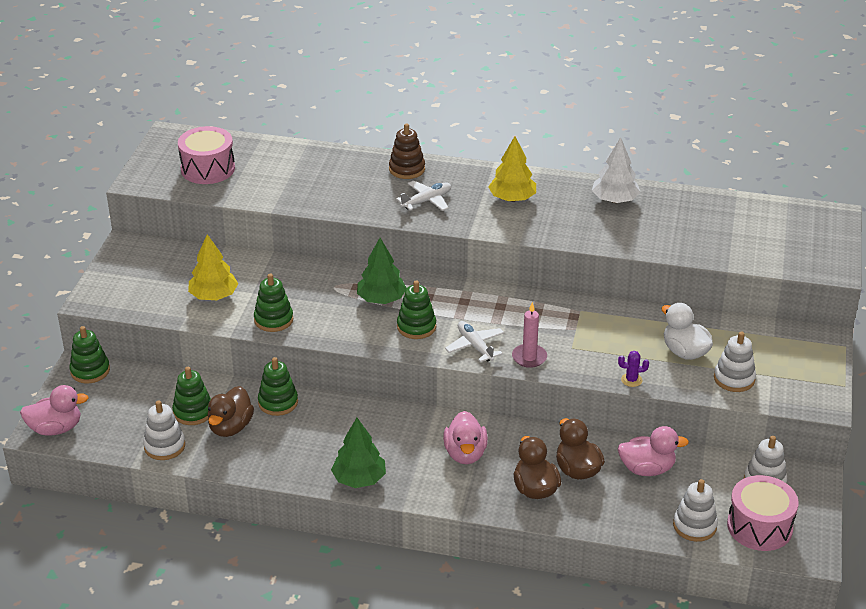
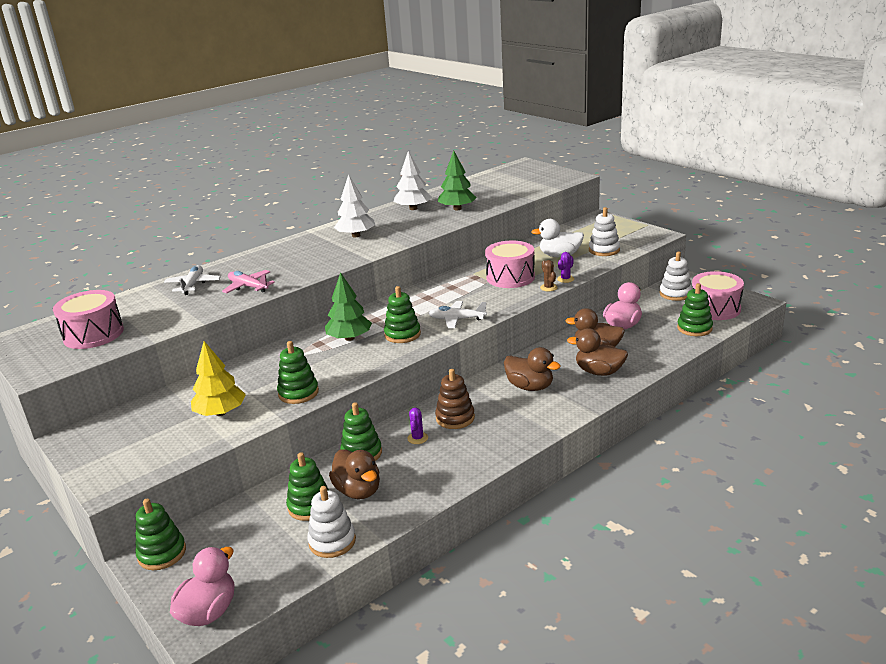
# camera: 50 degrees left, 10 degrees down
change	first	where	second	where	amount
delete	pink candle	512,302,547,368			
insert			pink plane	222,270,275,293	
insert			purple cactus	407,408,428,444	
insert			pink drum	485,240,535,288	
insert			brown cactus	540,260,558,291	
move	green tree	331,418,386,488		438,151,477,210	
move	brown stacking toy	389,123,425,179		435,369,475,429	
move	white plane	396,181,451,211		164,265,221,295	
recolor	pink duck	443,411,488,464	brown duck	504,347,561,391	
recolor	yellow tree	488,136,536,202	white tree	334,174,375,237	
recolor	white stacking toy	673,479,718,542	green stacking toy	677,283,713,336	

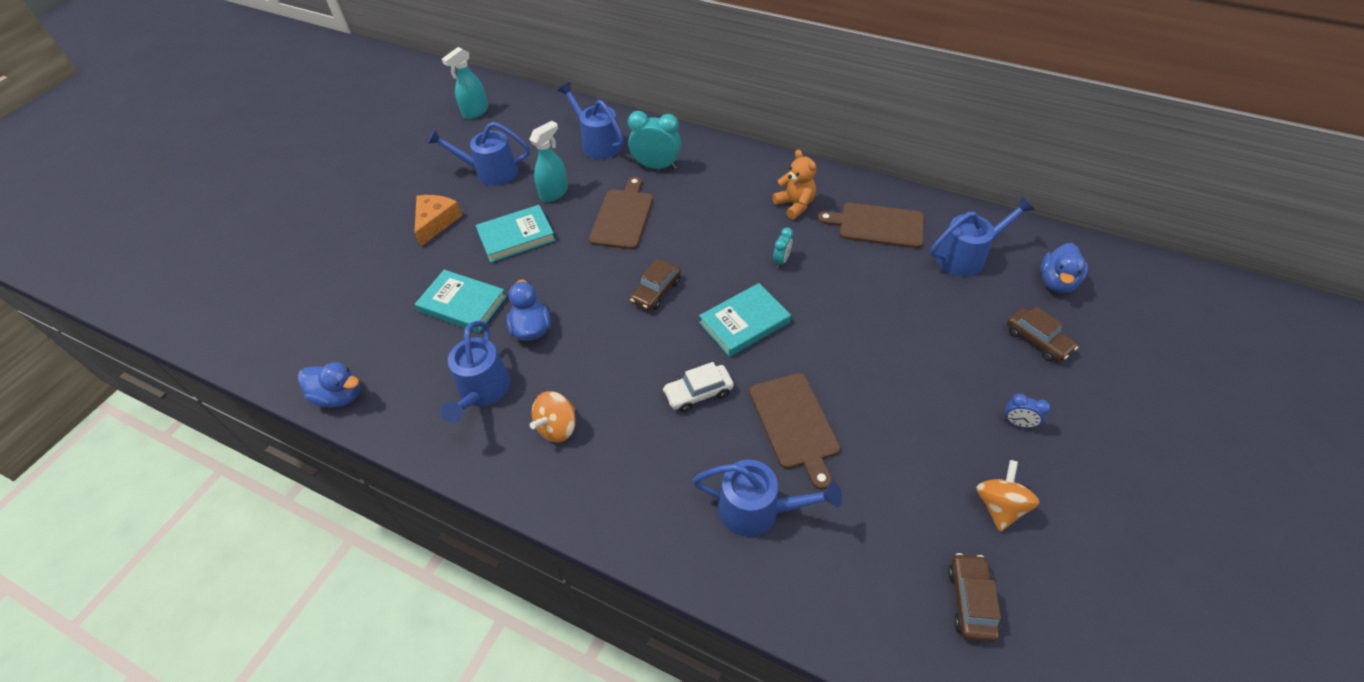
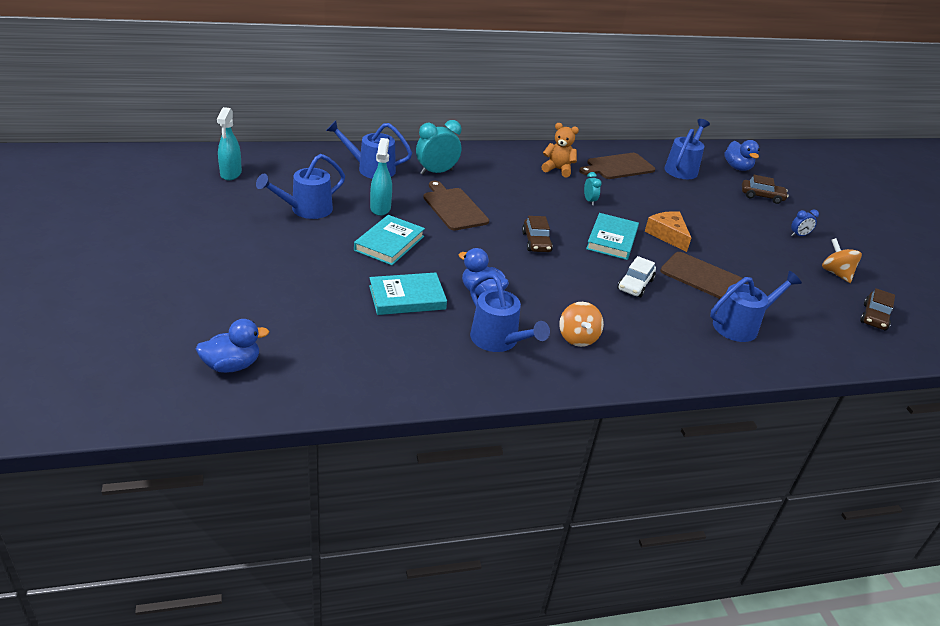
# camera: 45 degrees left, 15 degrees down
change	first	where	second	where	amount
move	blue duck	298,362,360,407		196,319,269,373	
move	orange cheese	414,195,462,246		645,211,691,252	
rotate	brown car	948,553,1001,642		860,288,895,331	120 degrees counterclockwise

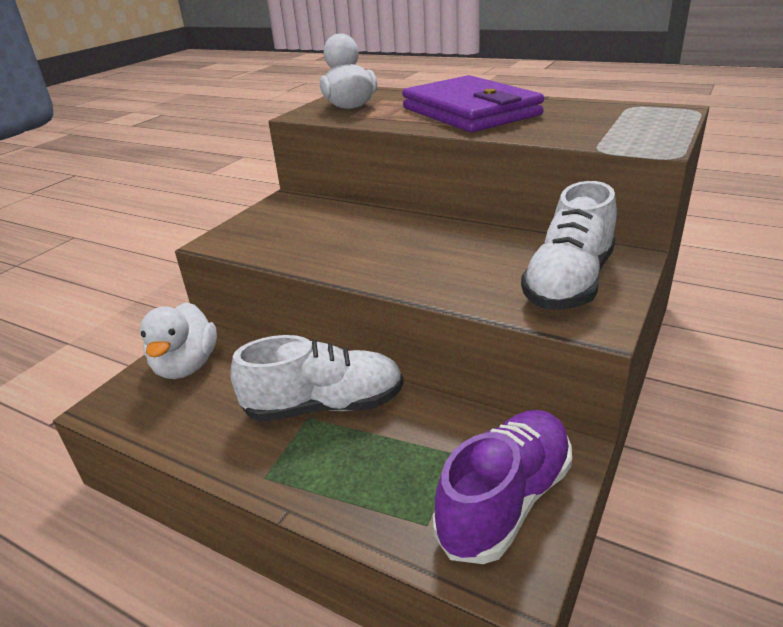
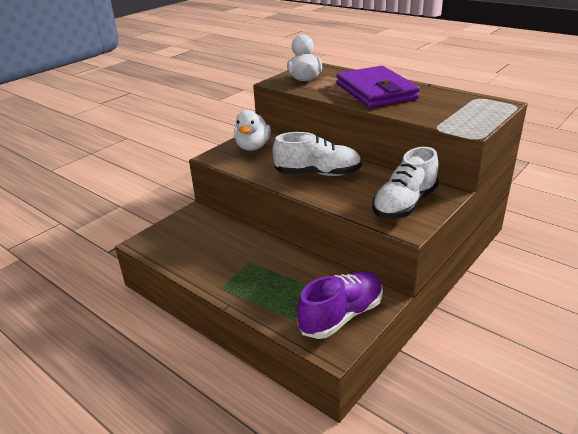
# camera: 10 degrees right, 0 degrees up
change	first	where	second	where	amount
move	white duck	140,302,217,379		234,110,271,151	
move	white shoe	230,335,403,422		272,132,362,176	

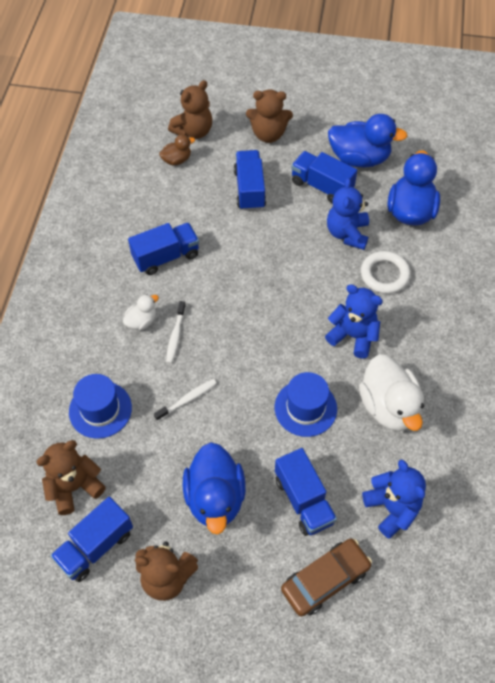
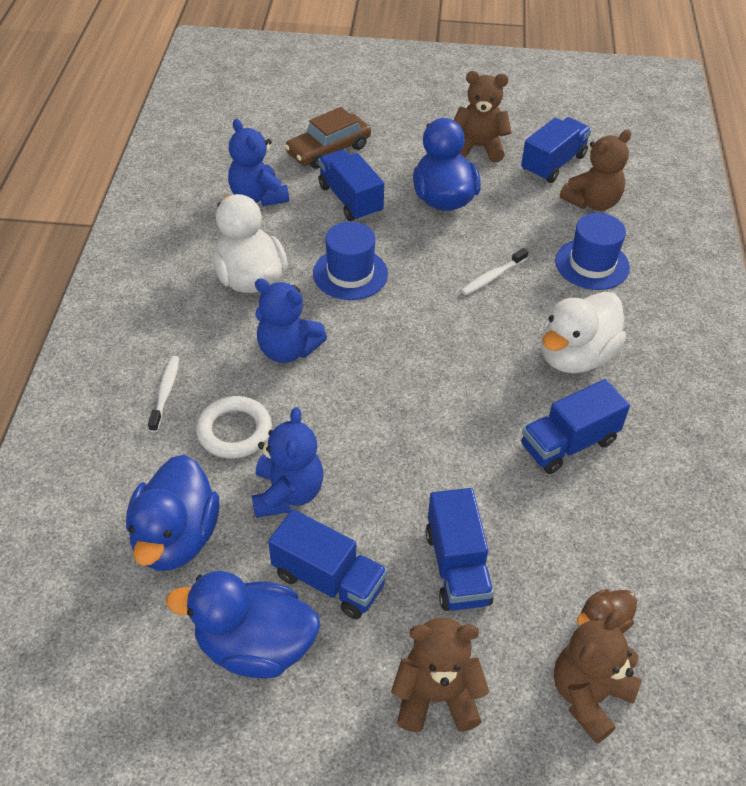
# camera: 175 degrees right, 10 degrees down
change	first	where	second	where	amount
move	white toothbrush	166,301,186,364		148,356,179,432	
resize	white duck	123,294,159,330		541,291,626,373	x1.98

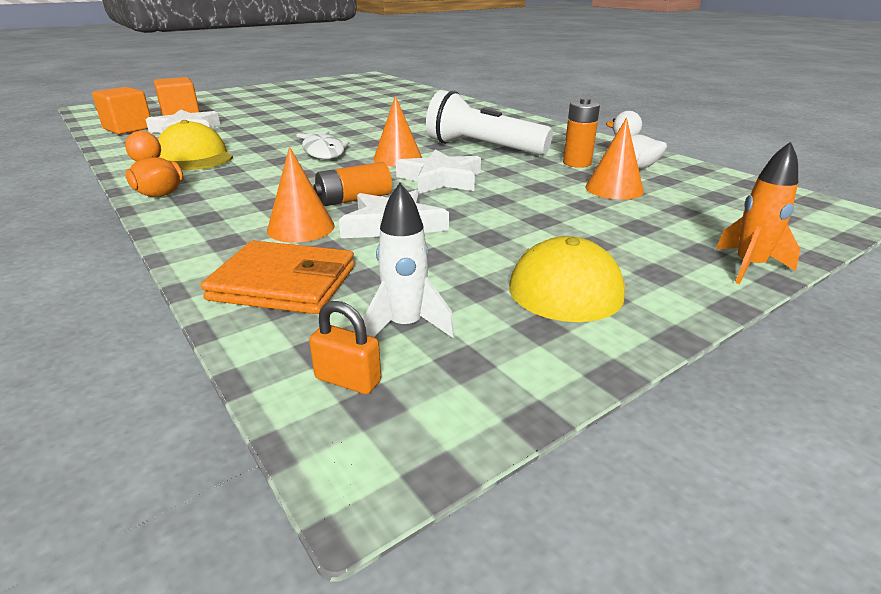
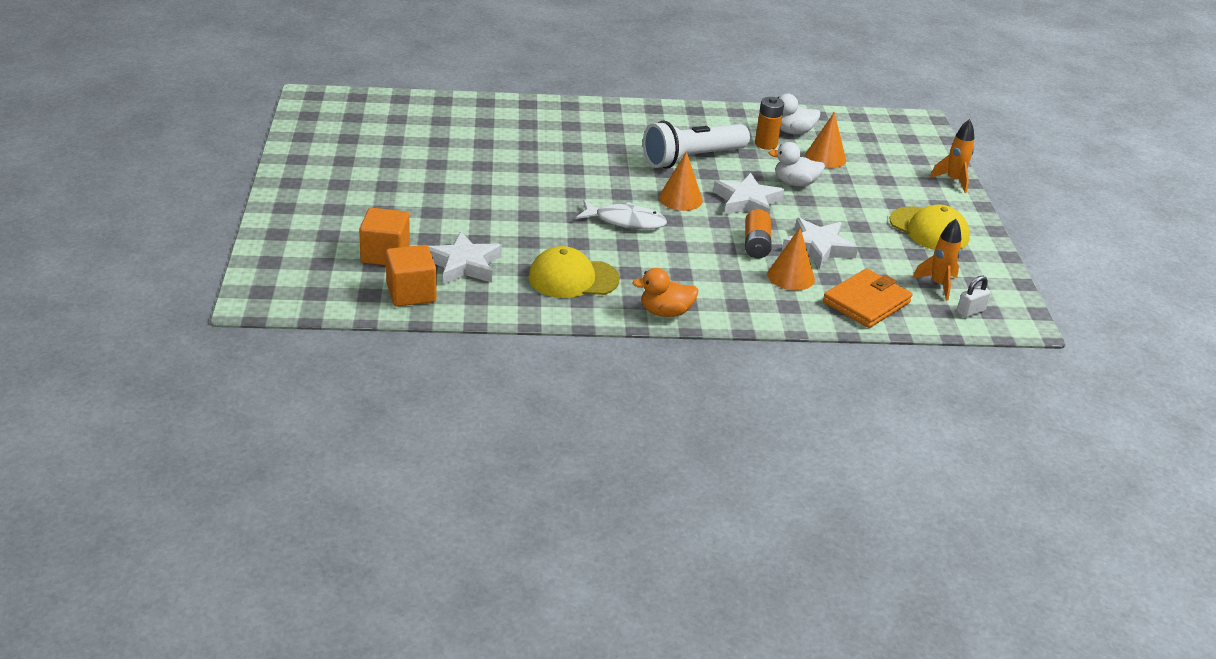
# camera: 60 degrees left, 5 degrees up
change	first	where	second	where	amount
insert			white duck	769,142,825,187	
recolor	orange padlock	309,301,381,394	white padlock	957,276,991,318	
recolor	white rocket	363,183,455,338	orange rocket	913,219,961,301	

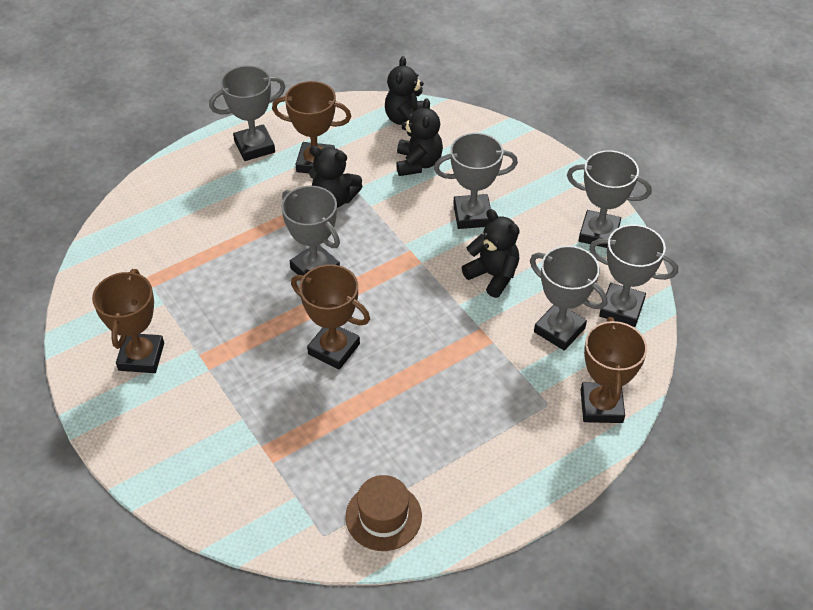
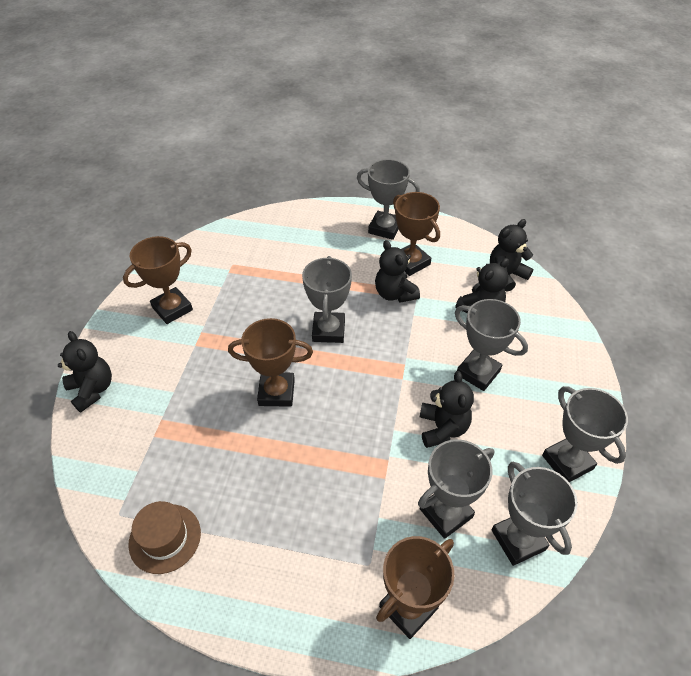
# camera: 45 degrees right, 0 degrees up
change	first	where	second	where	amount
insert			black teddy bear	58,331,112,412	
rotate	brown trophy	291,264,370,370		228,318,313,407	75 degrees counterclockwise
rotate	grey trophy	530,246,607,351		418,439,494,539	60 degrees clockwise

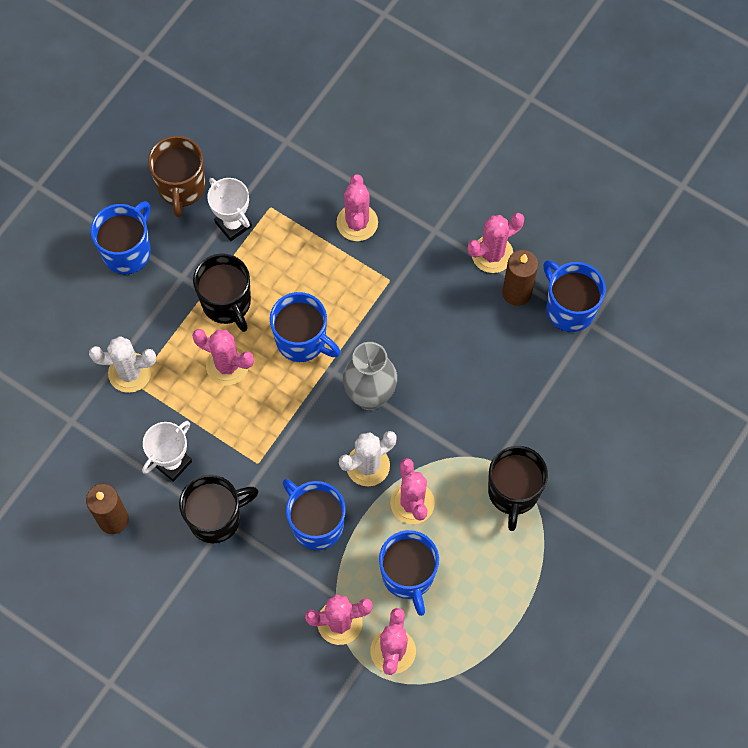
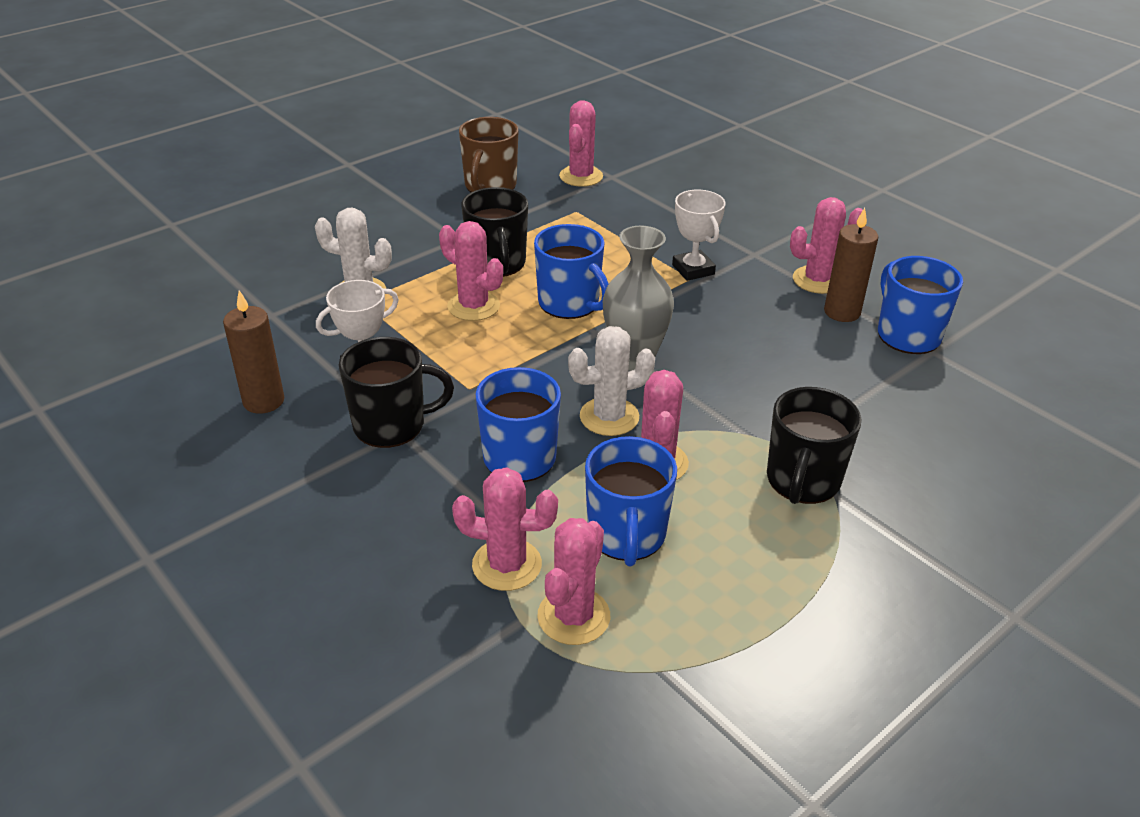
# camera: 15 degrees right, 30 degrees down
change	first	where	second	where	amount
delete	blue mug	91,201,151,275			
move	white trophy	207,178,252,241		672,190,726,281	
move	pink cactus	336,174,378,241		559,100,603,187	

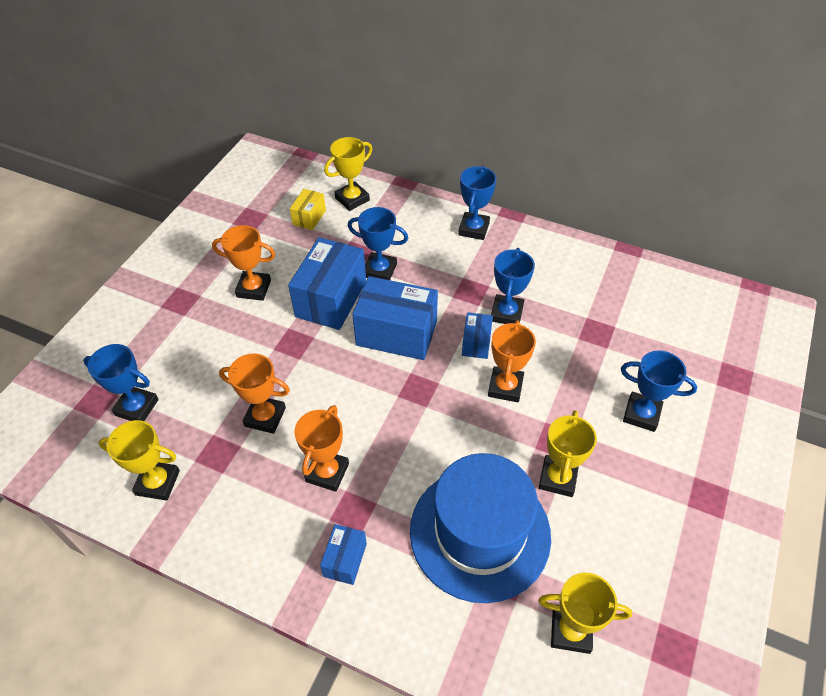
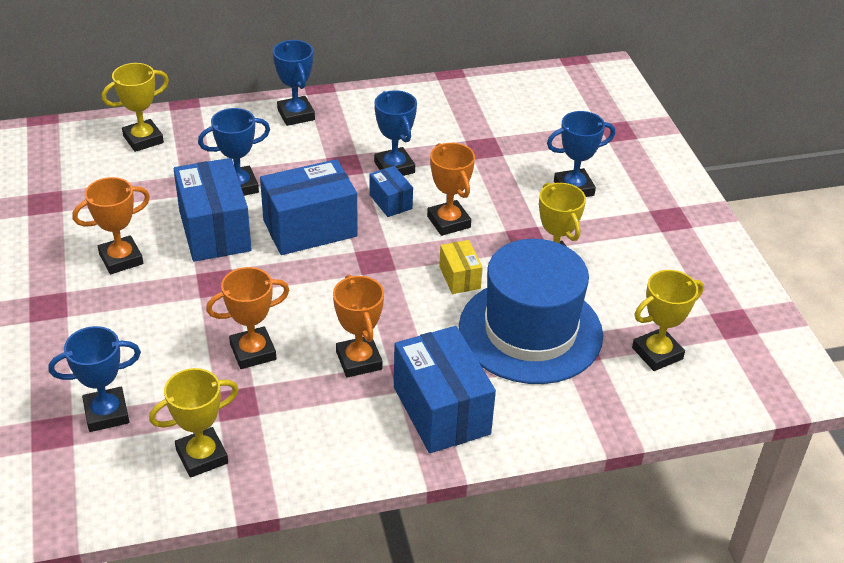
# camera: 40 degrees left, 10 degrees down
change	first	where	second	where	amount
move	yellow box	290,189,326,230		439,240,483,294	
rotate	yellow trophy	324,137,373,211		102,63,169,152	45 degrees clockwise
resize	blue box	320,524,367,585		394,326,496,453	x1.98

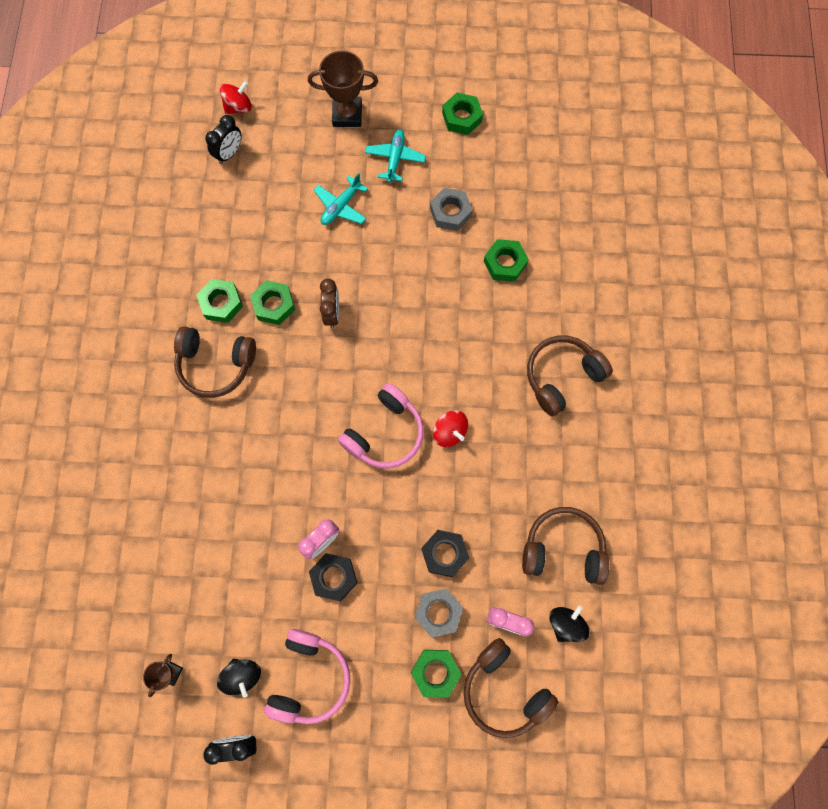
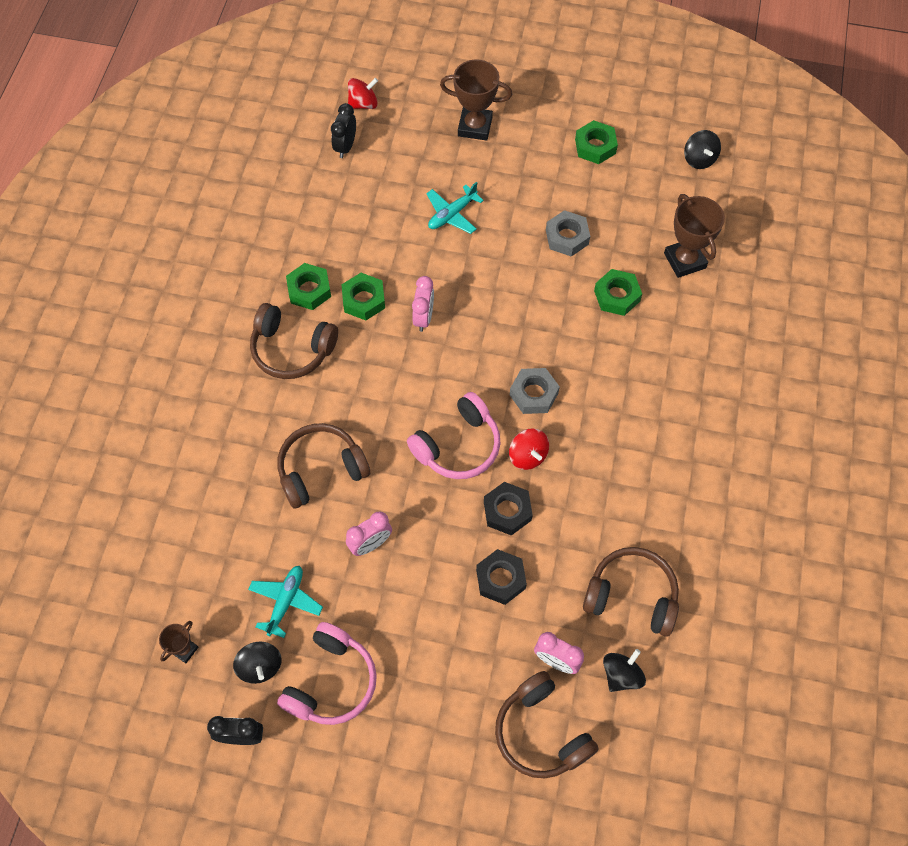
# camera: 10 degrees right, 10 degrees down
change	first	where	second	where	amount
delete	green nut	411,650,462,697			
insert			brown trophy	664,194,725,278	
insert			black spinning top	684,130,721,169	
move	black nut	309,553,357,601		484,482,533,536	
move	turquoise plane	365,130,426,183		248,566,323,638	
move	grey nut	415,589,463,638		510,368,560,414	
move	brown headphones	527,335,613,416		278,423,370,509	
recolor	brown clock	320,279,339,328	pink clock	412,276,434,332	
rotate	black clock	205,115,242,164		331,103,356,158	150 degrees clockwise

